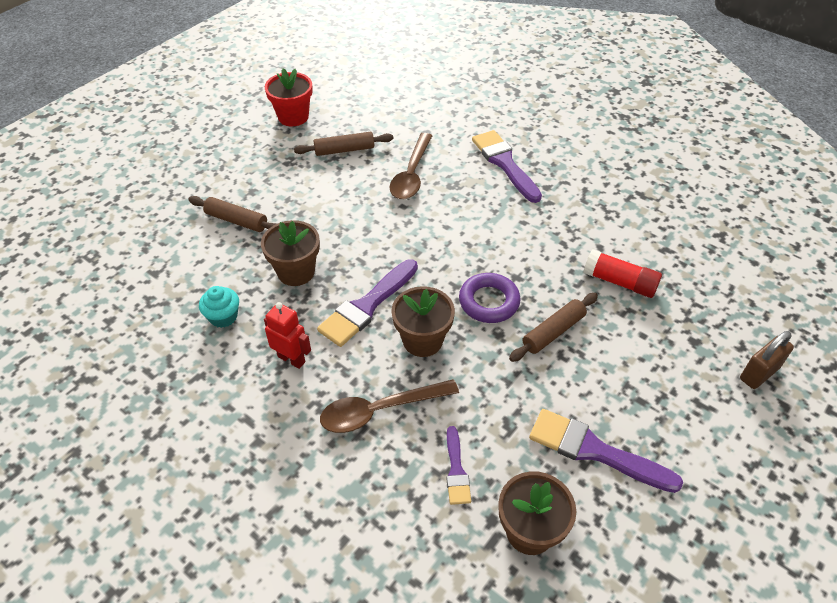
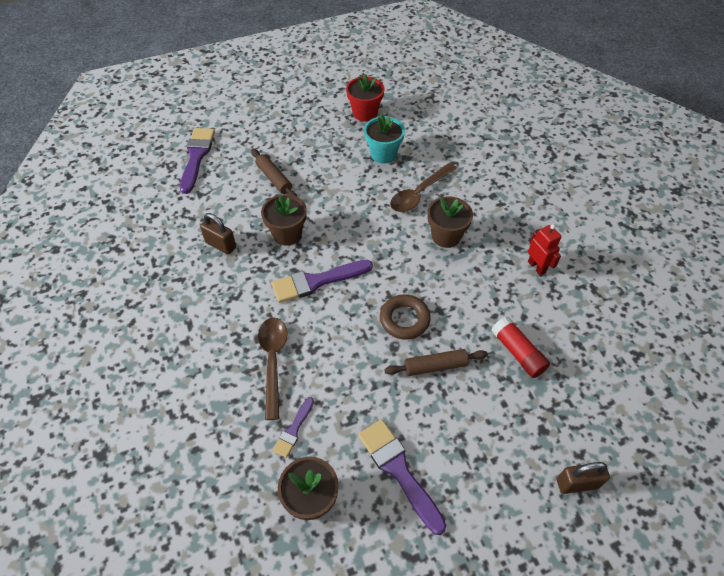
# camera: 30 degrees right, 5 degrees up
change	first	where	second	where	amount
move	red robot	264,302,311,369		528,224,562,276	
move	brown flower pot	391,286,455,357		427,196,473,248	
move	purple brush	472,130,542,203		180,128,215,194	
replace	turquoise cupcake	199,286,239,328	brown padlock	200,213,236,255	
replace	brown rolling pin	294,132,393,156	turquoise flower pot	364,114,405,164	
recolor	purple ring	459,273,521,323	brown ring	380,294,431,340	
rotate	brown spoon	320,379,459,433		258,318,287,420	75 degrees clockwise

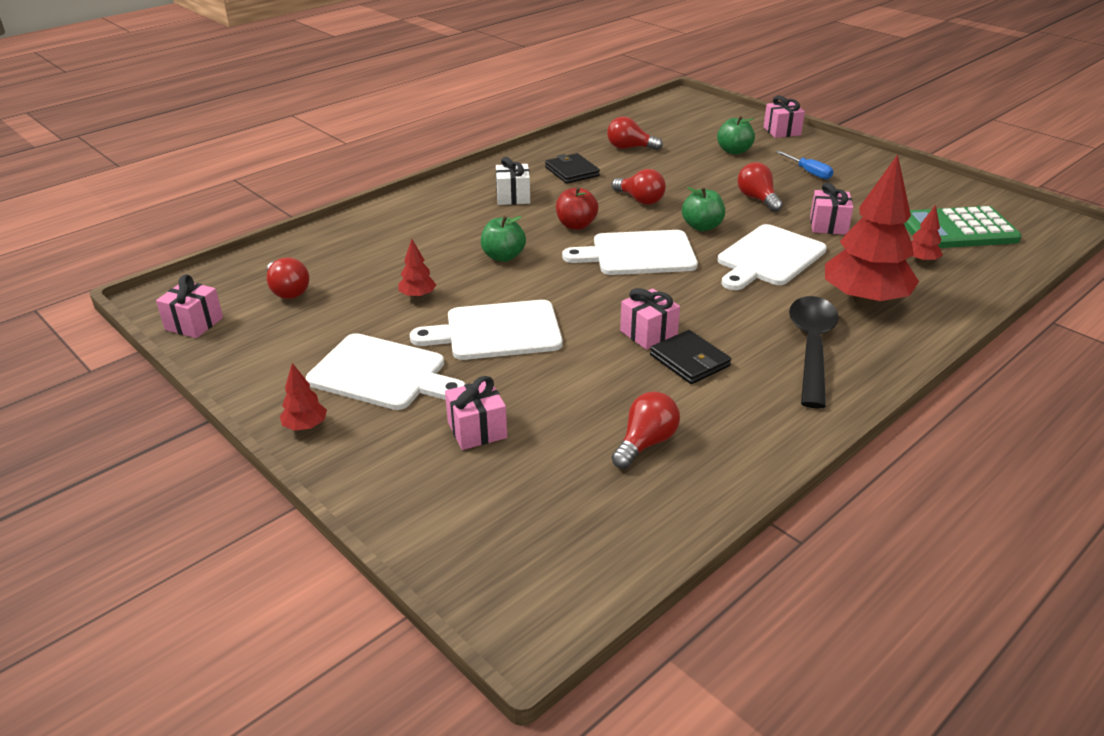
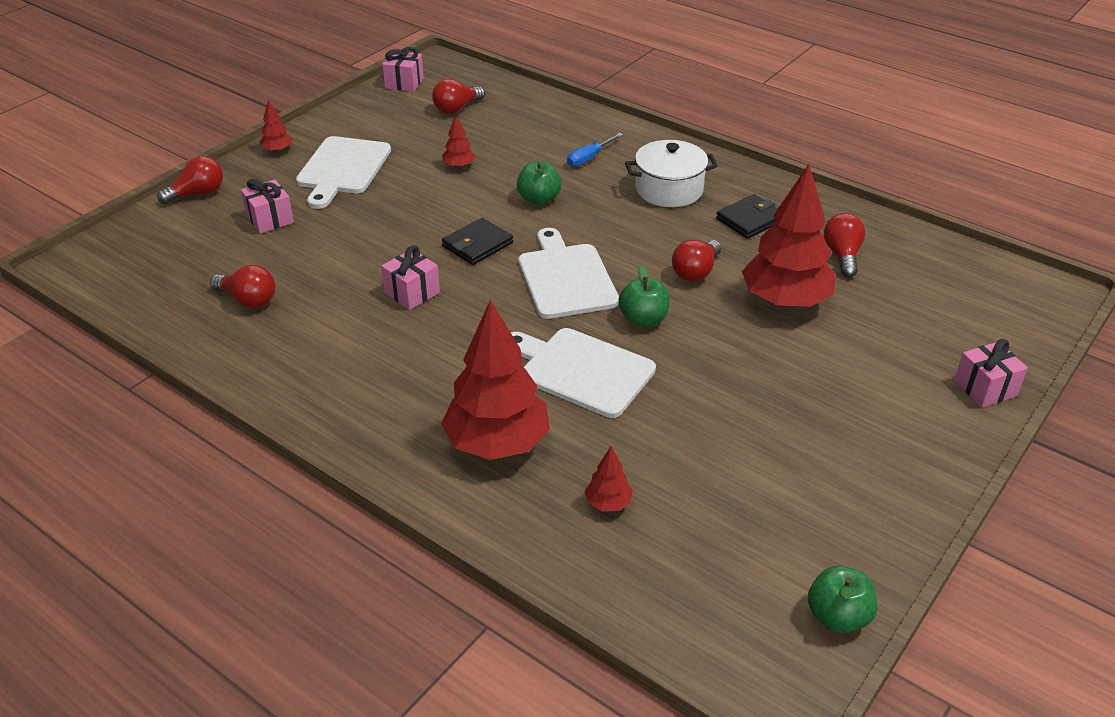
# camera: 80 degrees right, 5 degrees up
change	first	where	second	where	amount
delete	white cutting board	410,300,563,360			
delete	red apple	556,187,598,230			
delete	black spoon	789,296,839,408			
delete	pink gift	810,183,853,235			
delete	green calculator	904,206,1022,248			
insert			red tree	742,164,836,308	
move	black wallet	650,330,731,384		442,218,513,265	
move	green apple	717,116,755,155		808,566,878,633	
move	red light bulb	737,162,783,212		157,156,223,204	
move	blue screwdriver	776,151,833,179		567,133,623,167	
replace	white gift	496,157,530,205	white pot	625,140,718,207	

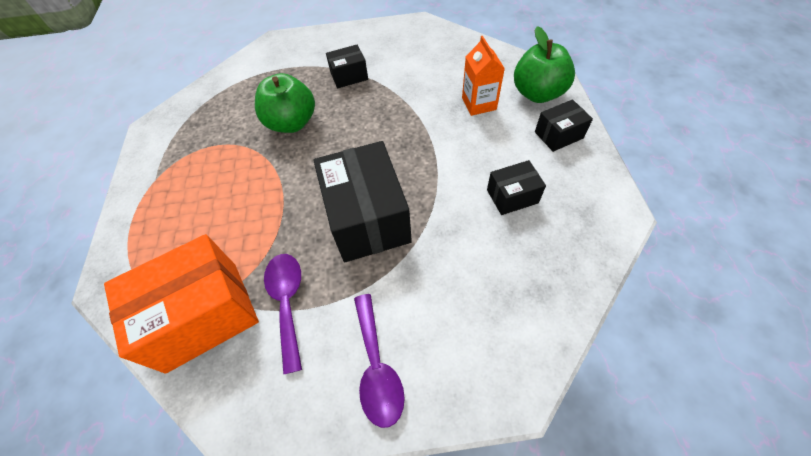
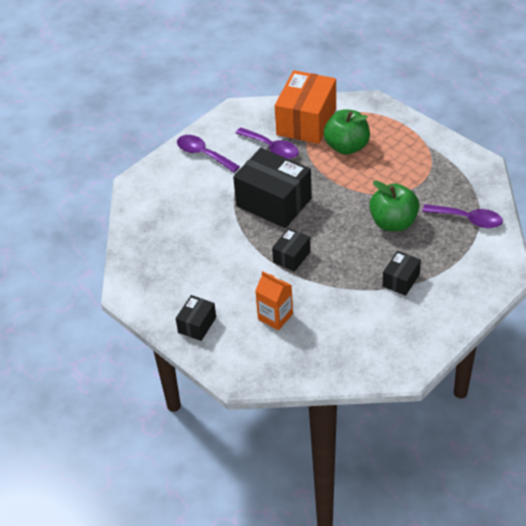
# camera: 140 degrees right, 10 degrees down
change	first	where	second	where	amount
insert			purple spoon	422,204,503,228	
move	black box	487,160,546,215		272,228,311,272	
move	green apple	514,26,575,103		324,110,370,155	

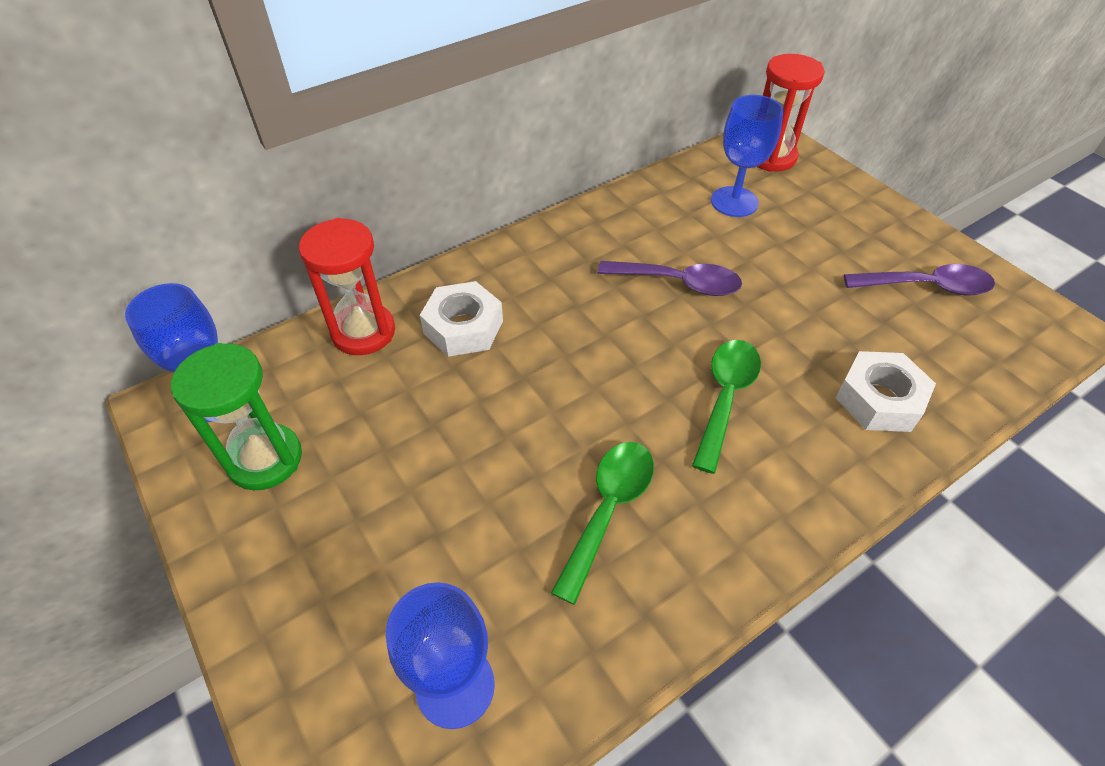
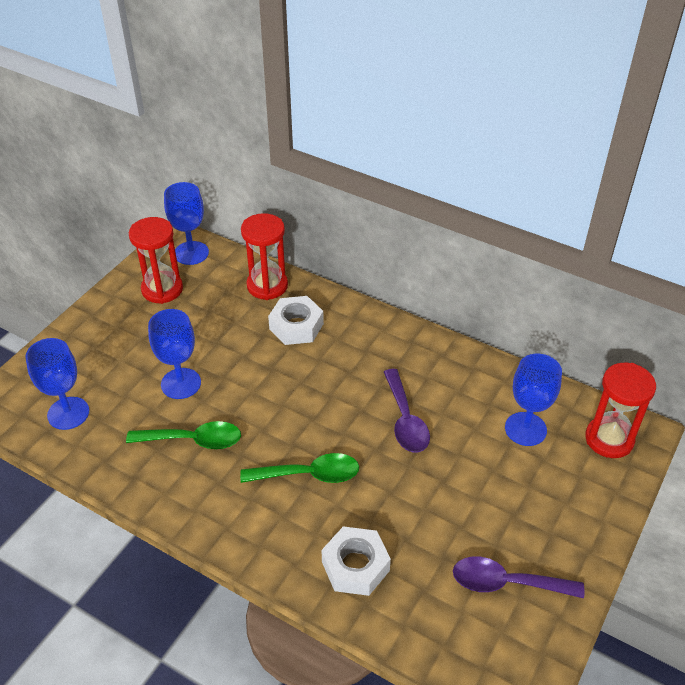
# camera: 65 degrees right, 5 degrees down
change	first	where	second	where	amount
insert			blue goblet	148,309,201,399	
recolor	green hourglass	171,343,302,490	red hourglass	129,217,183,304	
rotate	purple spoon	844,264,995,296		453,556,585,598	120 degrees clockwise

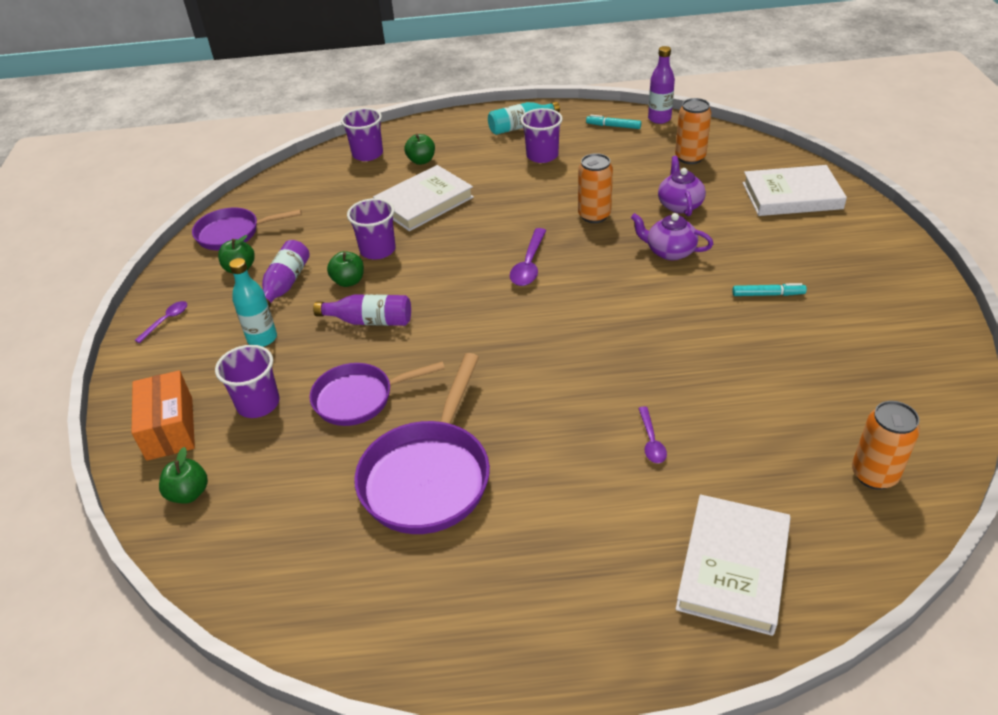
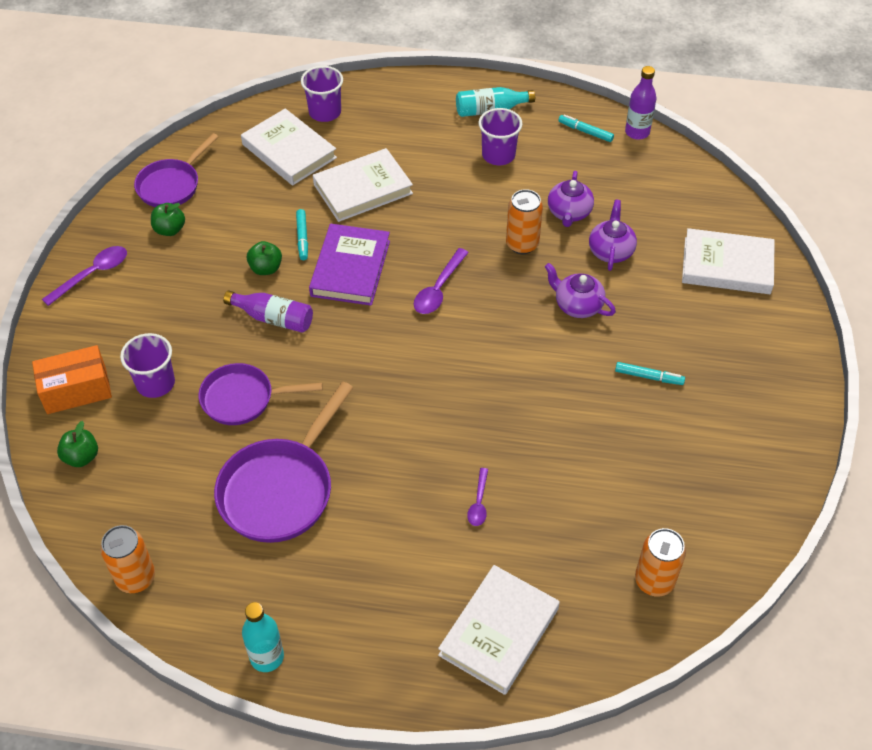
# camera: 10 degrees right, 10 degrees up
change	first	where	second	where	amount
delete	purple bottle	262,240,310,308			
delete	green apple	404,134,435,165			
insert			white book	241,108,337,186	
insert			purple book	309,224,390,306	
insert			purple teapot	548,171,594,227	
move	turquoise bottle	229,258,277,347		242,602,284,672	
move	orange can	675,98,711,164		100,525,155,593	
replace	purple cup	347,198,396,259	turquoise marker	296,209,308,260	
rotate	orange box	131,370,195,461		32,345,112,414	75 degrees clockwise
rotate	purple pan	192,208,302,250		134,133,219,207	60 degrees counterclockwise
resize	purple spoon	135,301,187,343		42,246,127,306	x1.60

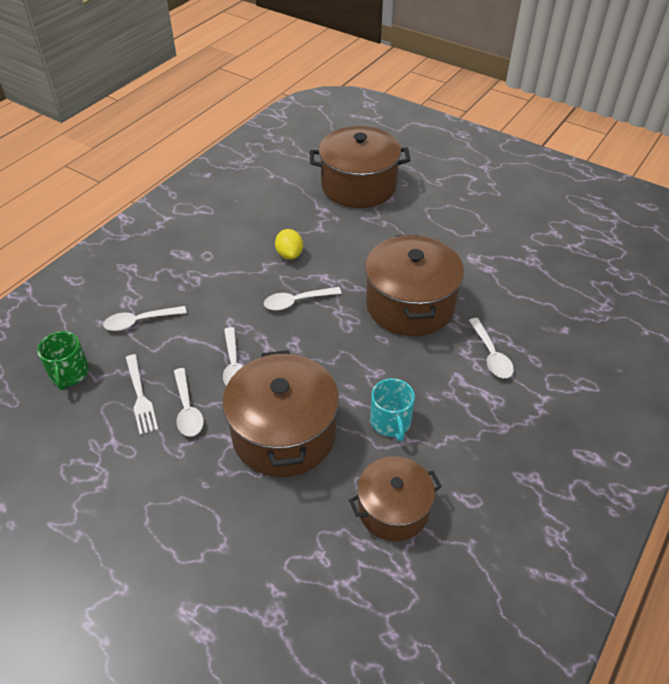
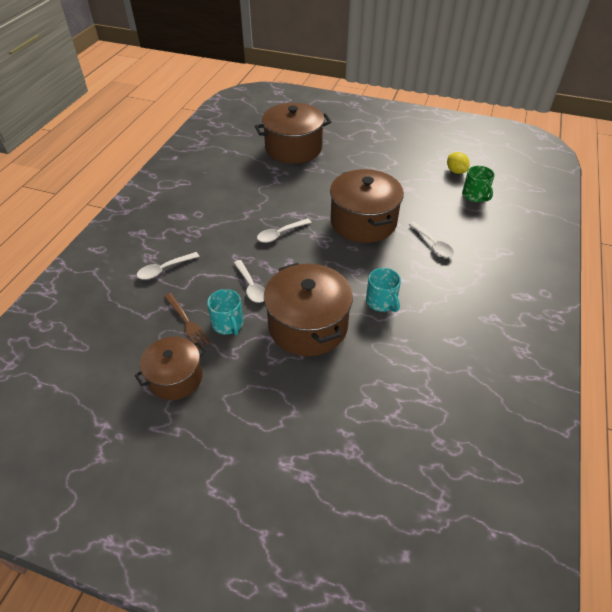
# camera: 15 degrees left, 0 degrees up
change	first	where	second	where	amount
move	green mug	37,331,89,390		462,166,495,202	
move	yellow lemon	275,229,303,260		447,152,470,174	
move	brown pot	349,456,442,541		135,337,206,400	
replace	white spoon	174,368,204,437	turquoise mug	207,289,244,335	
recolor	white fork	126,354,158,435	brown fork	164,293,211,349	

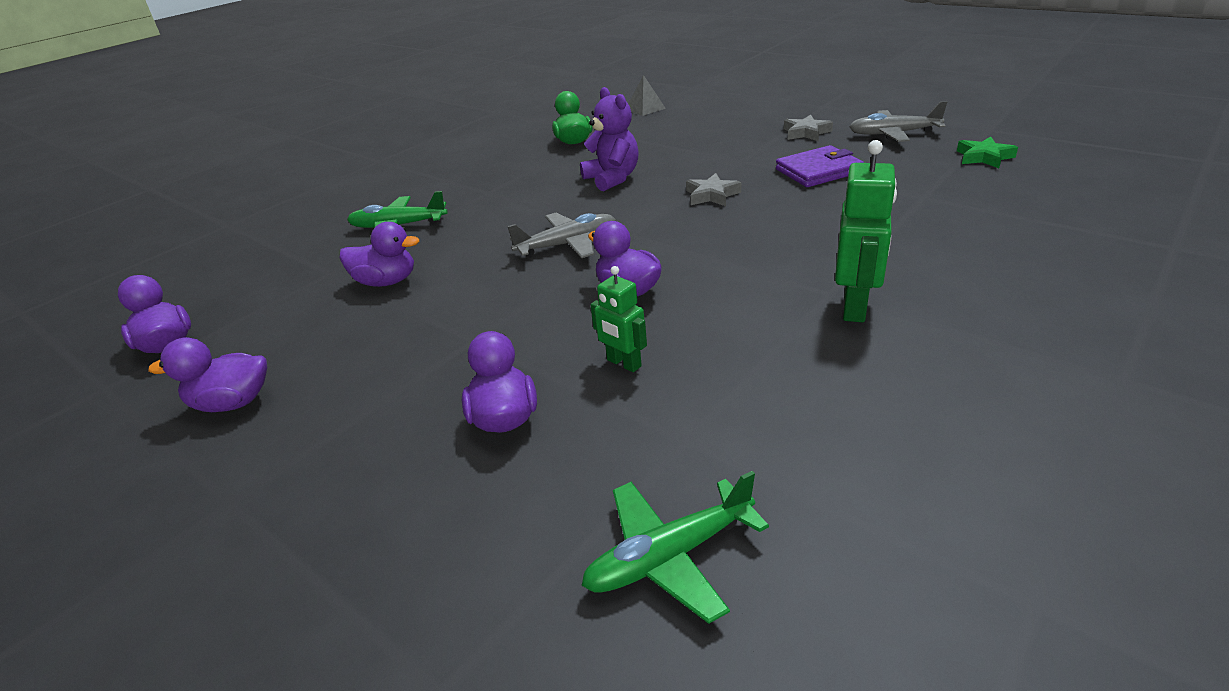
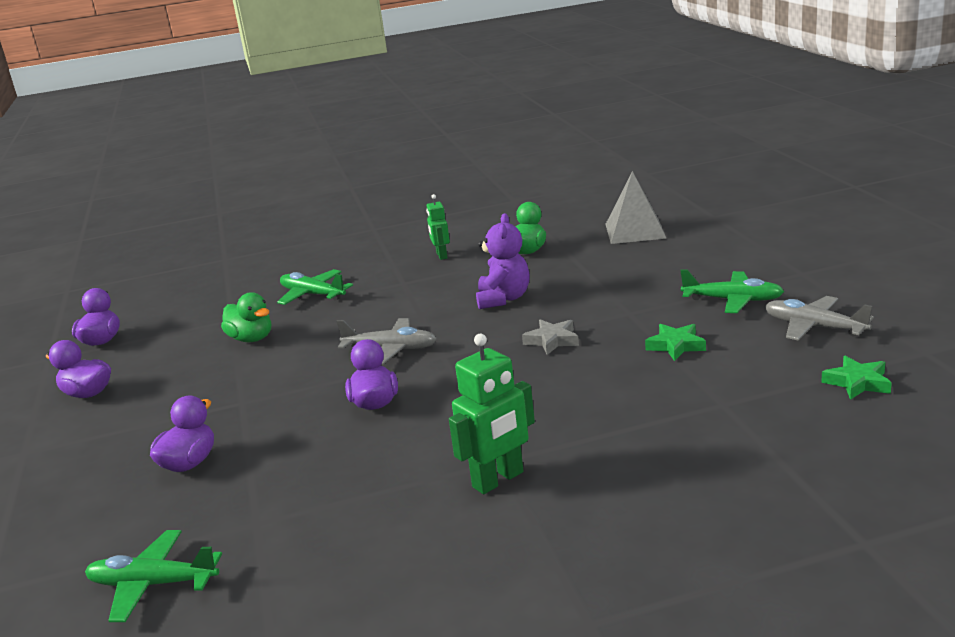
# camera: 35 degrees right, 10 degrees down
change	first	where	second	where	amount
move	green robot	590,266,647,372		426,194,450,260	
replace	purple wallet	776,145,864,187	green star	645,324,706,361	
replace	grey star	784,115,833,141	green plane	680,269,784,313	
recolor	purple duck	339,222,419,287	green duck	221,292,271,342	
resize	grey pyramid	629,75,666,116		605,171,667,244	x1.72

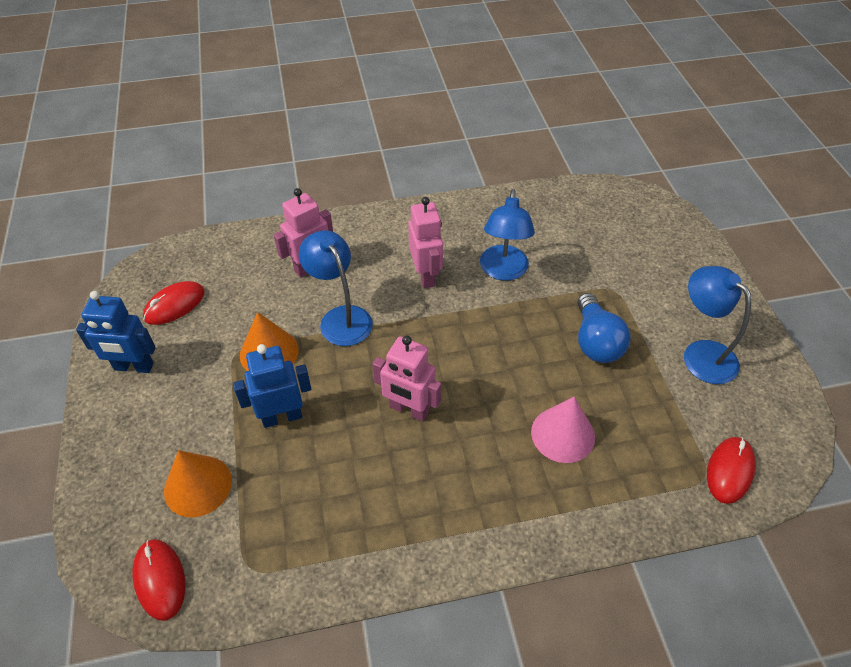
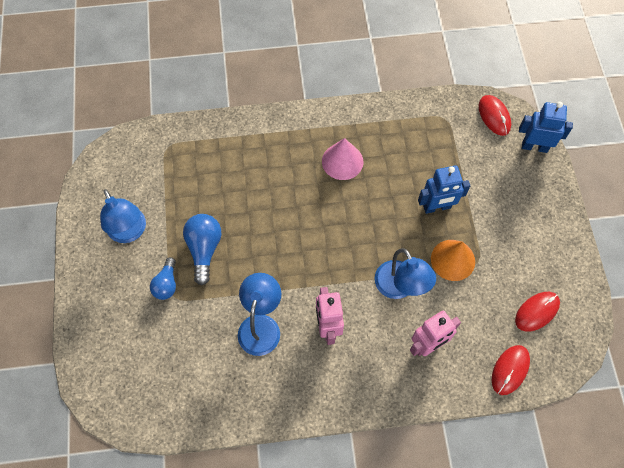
# camera: 175 degrees left, 15 degrees up
change	first	where	second	where	amount
delete	orange cone	164,450,232,517			
delete	pink robot	372,336,441,421			
insert			blue light bulb	150,257,176,300	
move	blue robot	76,291,156,373		519,102,573,153	
move	pink cone	531,397,595,463		322,138,363,180	
move	red mouse	707,437,756,504		492,345,530,395	

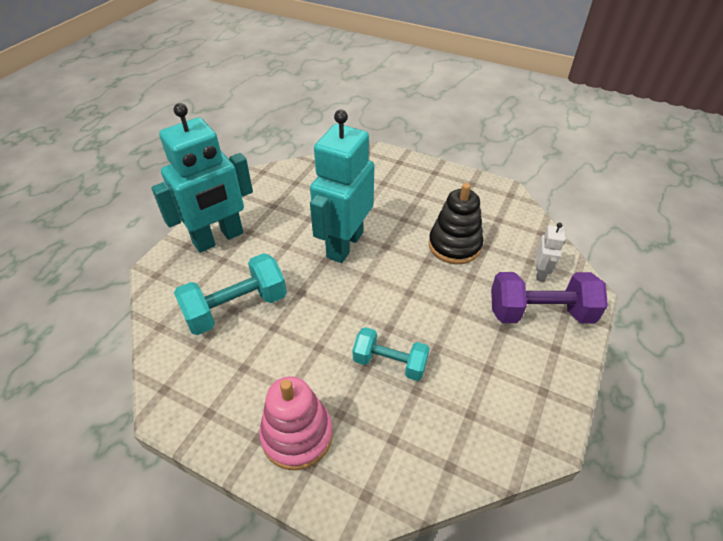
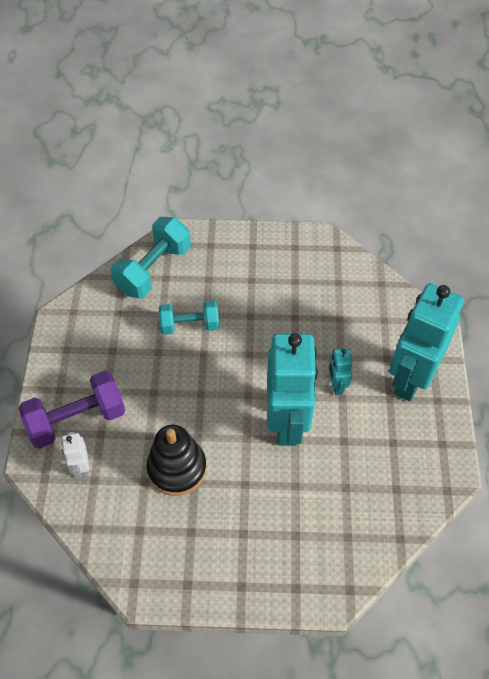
# camera: 155 degrees right, 10 degrees up
change	first	where	second	where	amount
delete	pink stacking toy	259,377,333,470			
insert			turquoise robot	328,348,352,395	
move	turquoise dumbbell	174,253,287,335		111,217,191,298	

